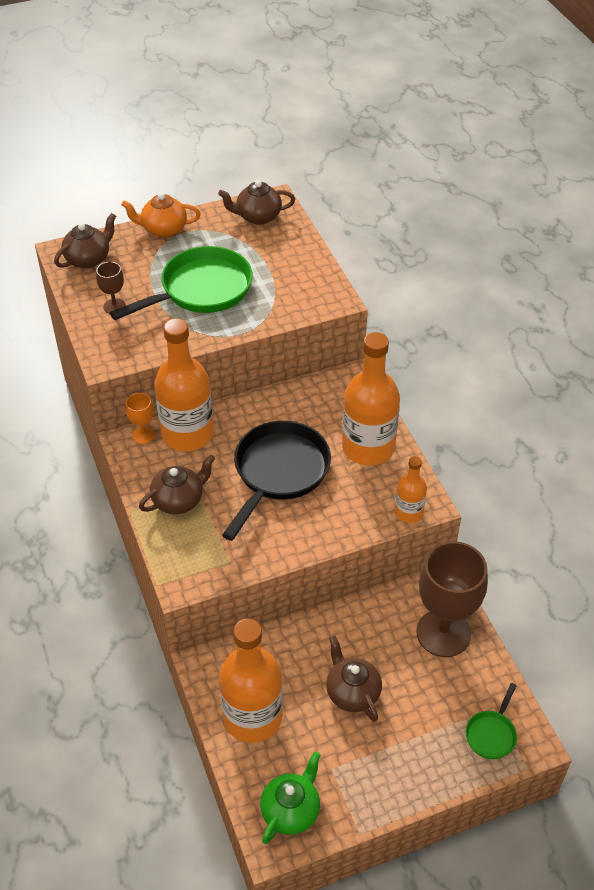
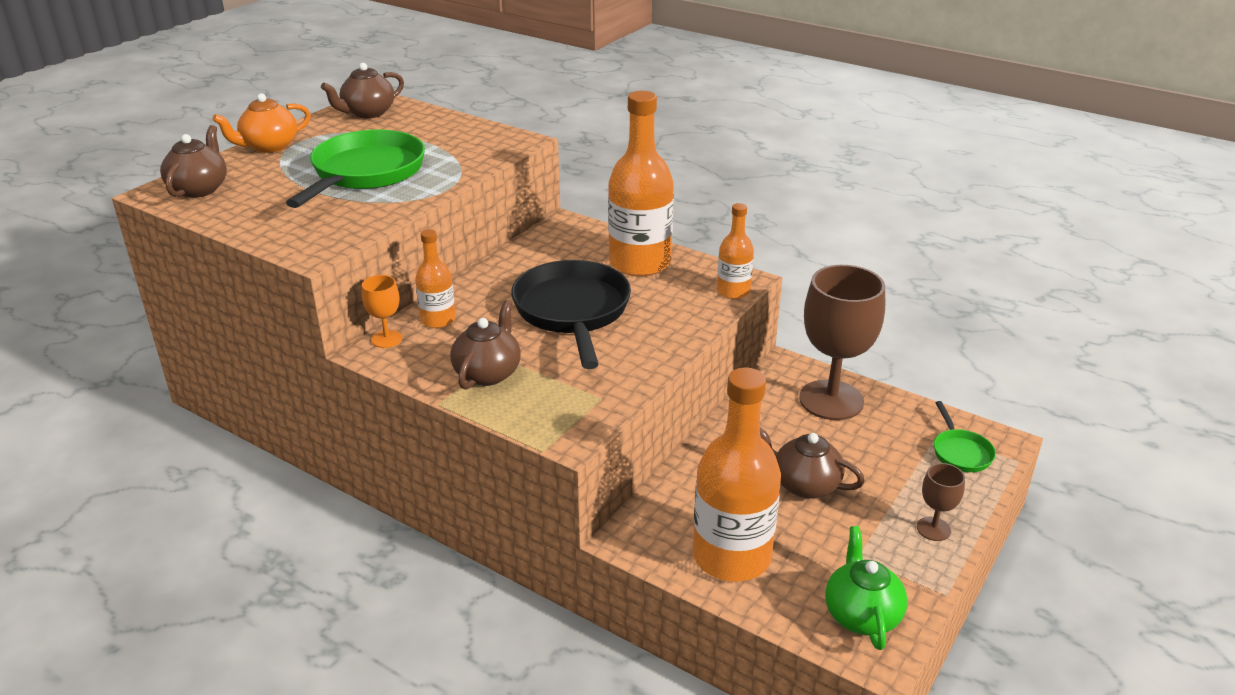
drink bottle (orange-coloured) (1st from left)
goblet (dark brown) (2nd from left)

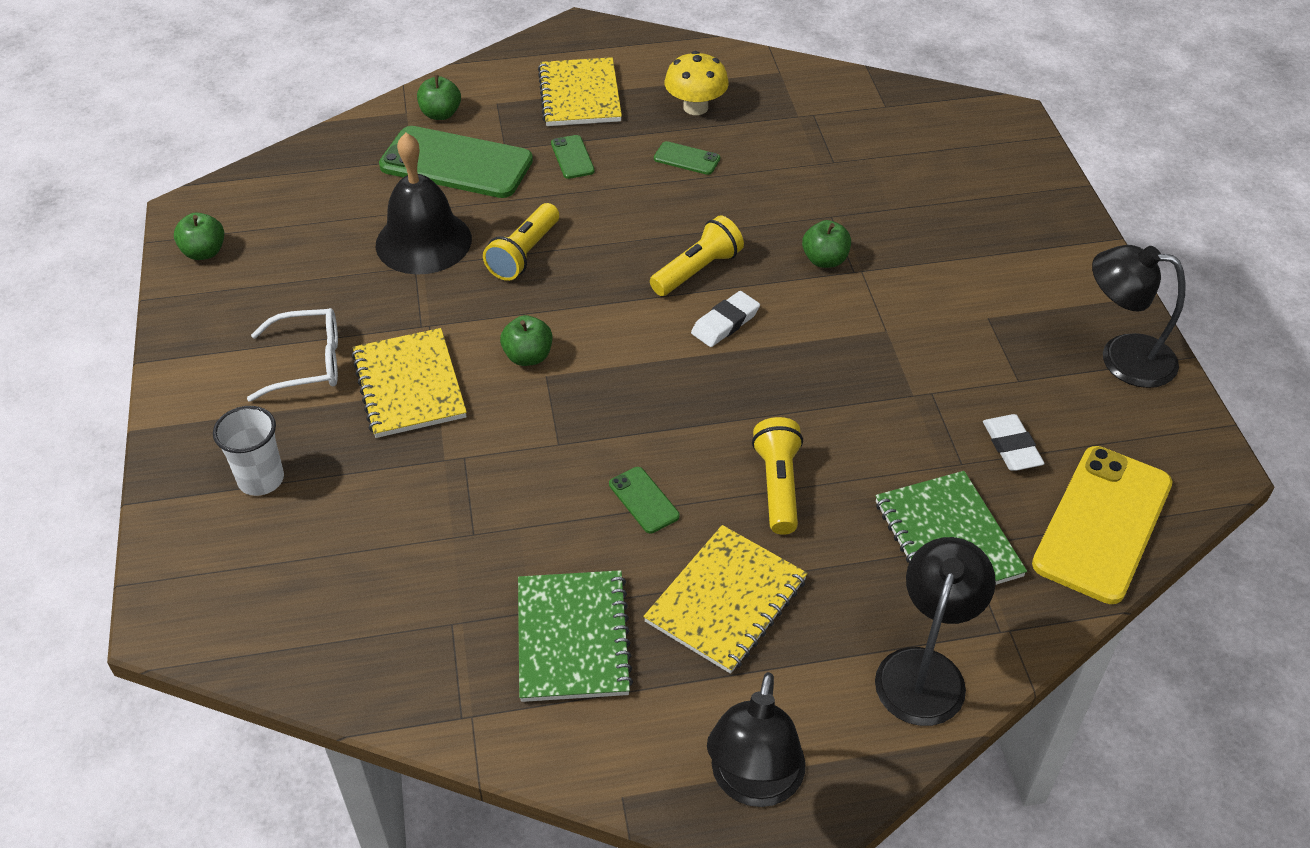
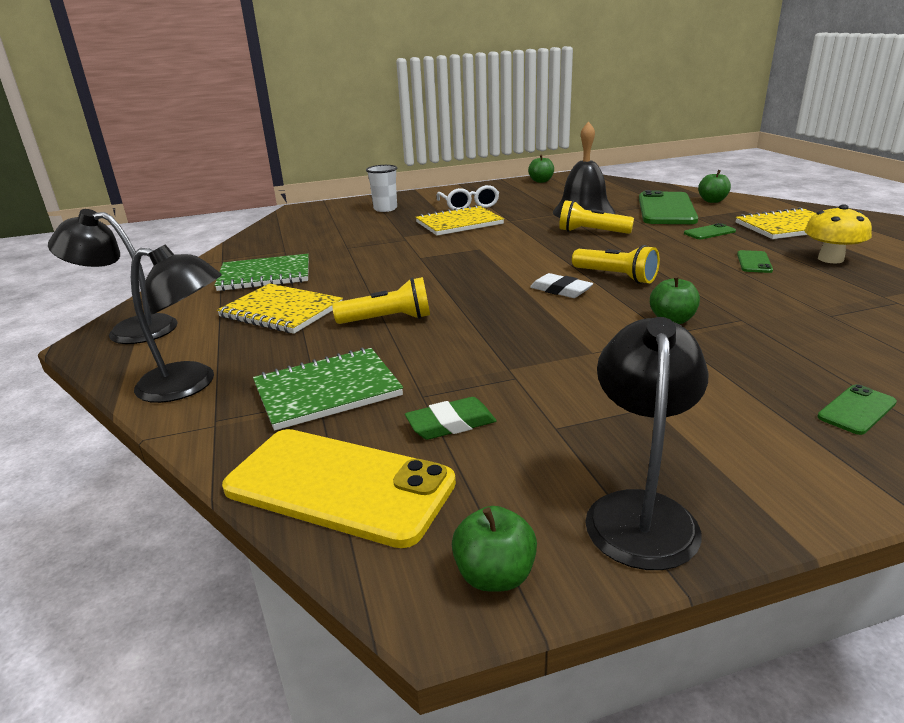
eraser (leaf-green)
apple fruit (leaf-green) (1st from left)
mobile phone (leaf-green) (4th from left)

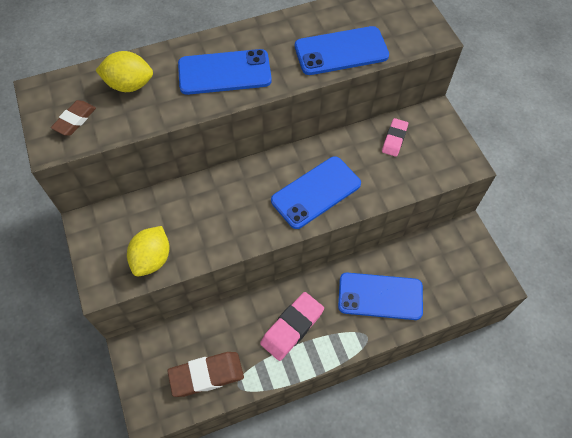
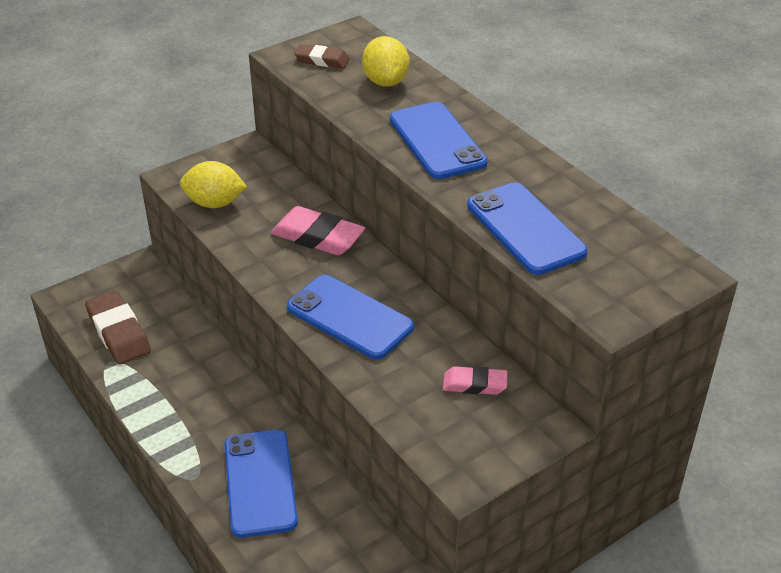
eraser (rosy) (1st from left)

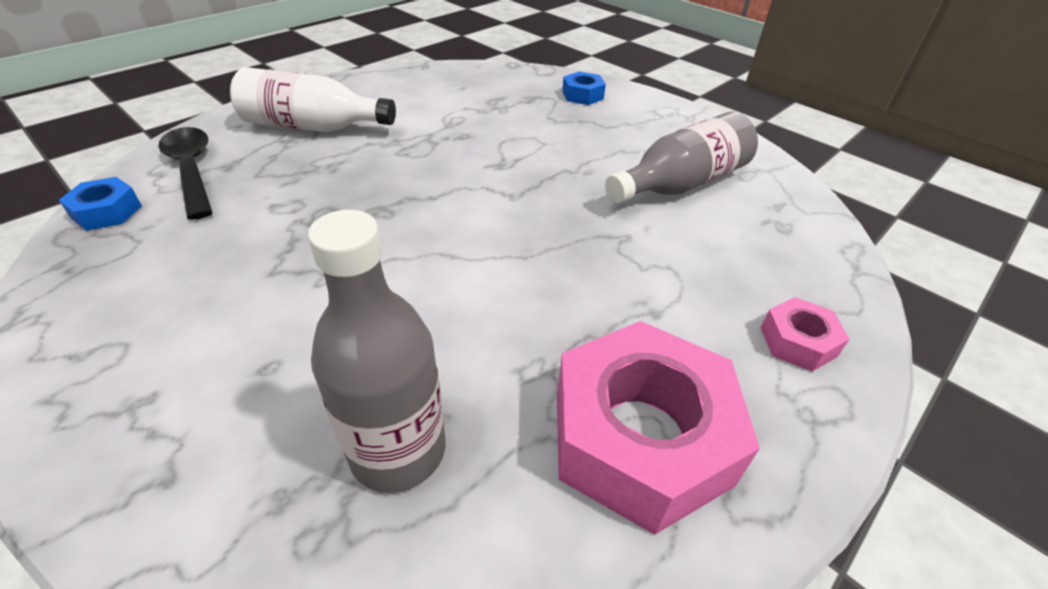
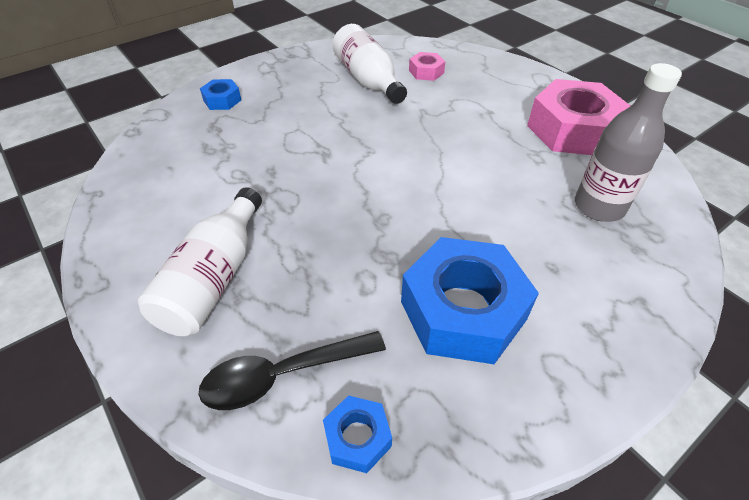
drink bottle (snow-white) (2nd from left)
hex nut (royal blue) (3rd from left)
hex nut (rosy) (1st from left)

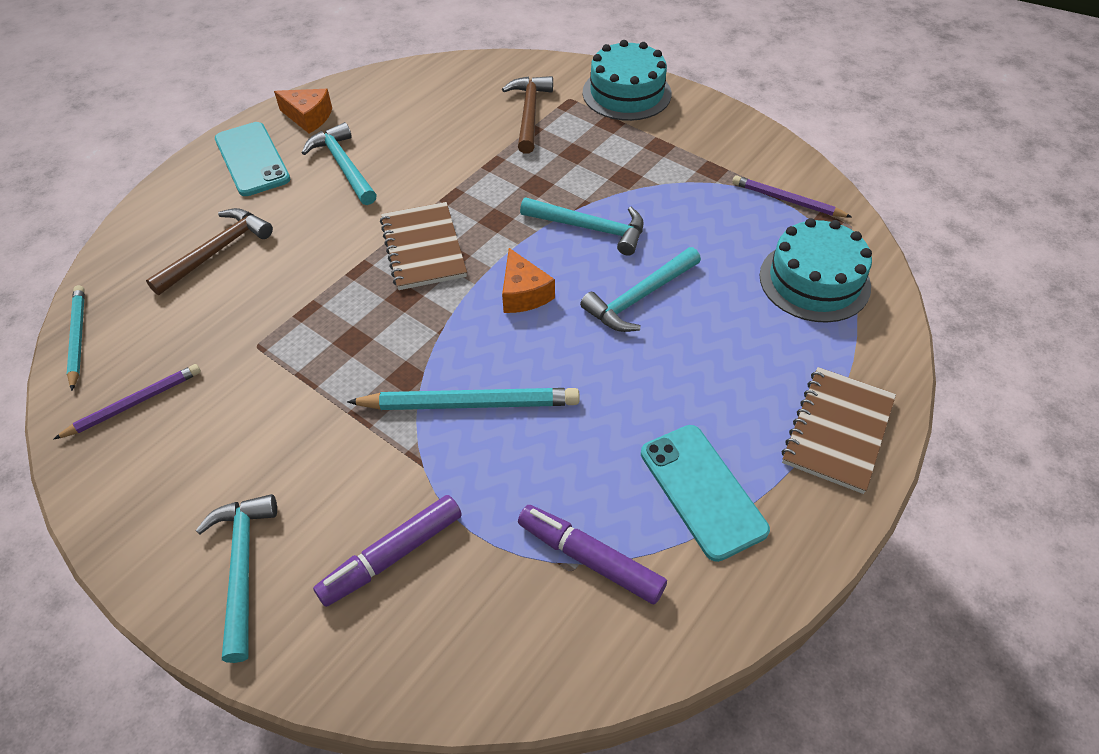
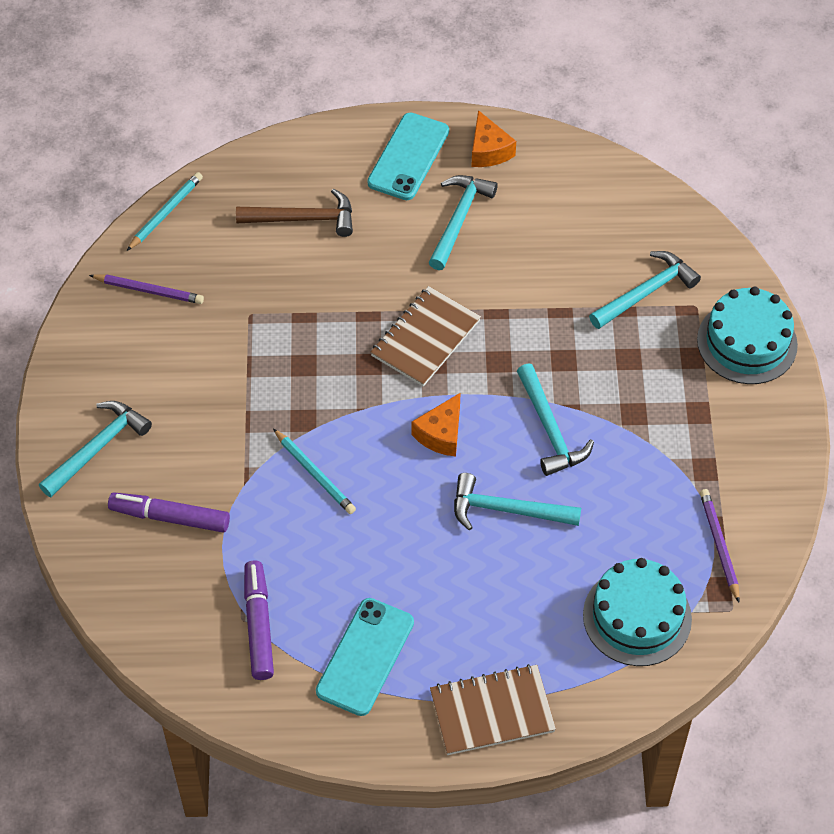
wooden pencil (teal) (2nd from left)
hammer (teal) (5th from left)

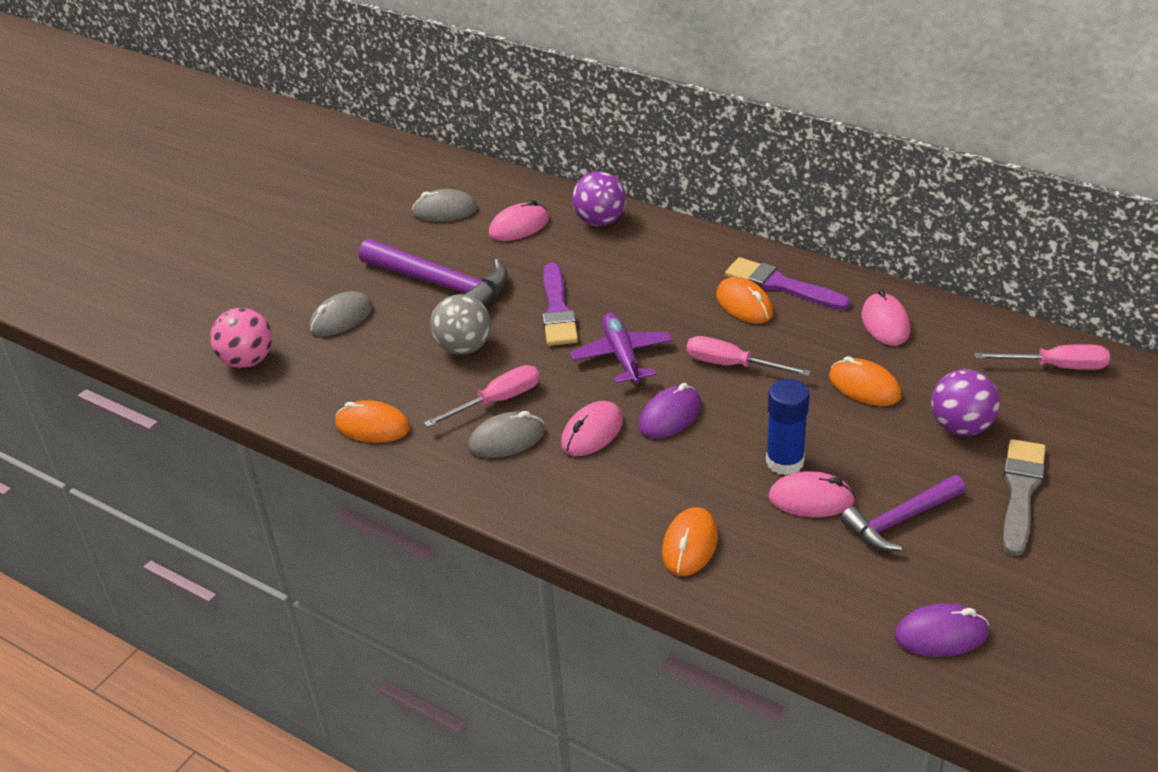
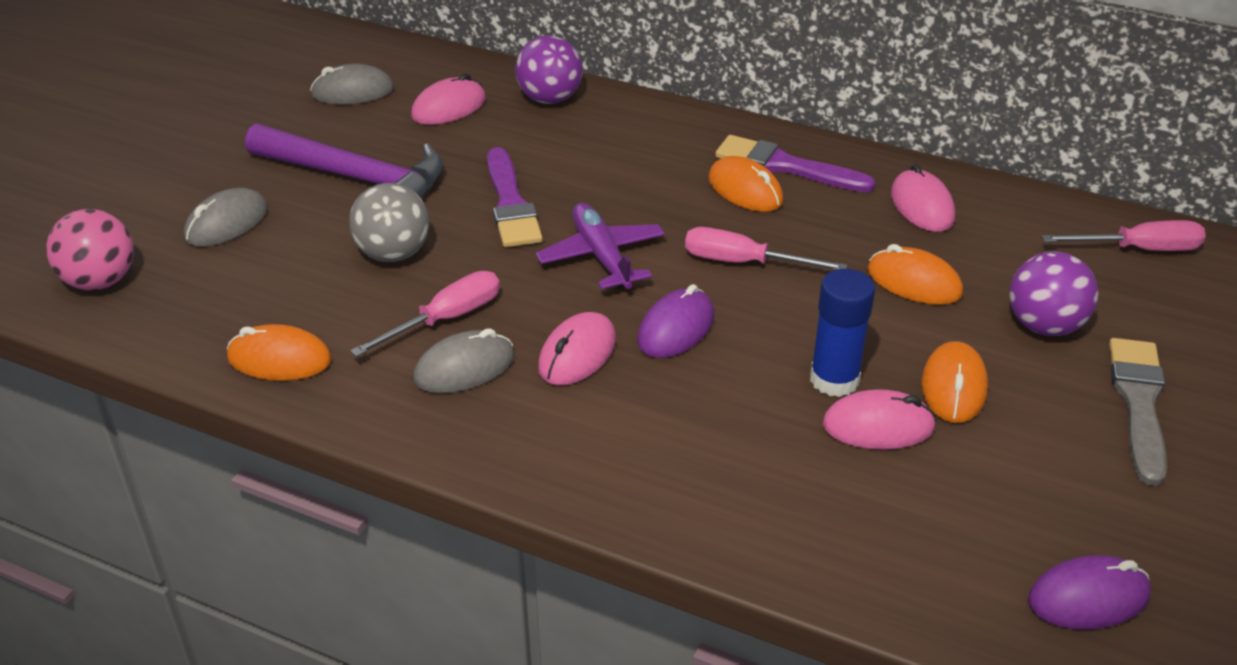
mouse (orange-coloured) (4th from left)
hammer (violet) (2nd from left in the first image)

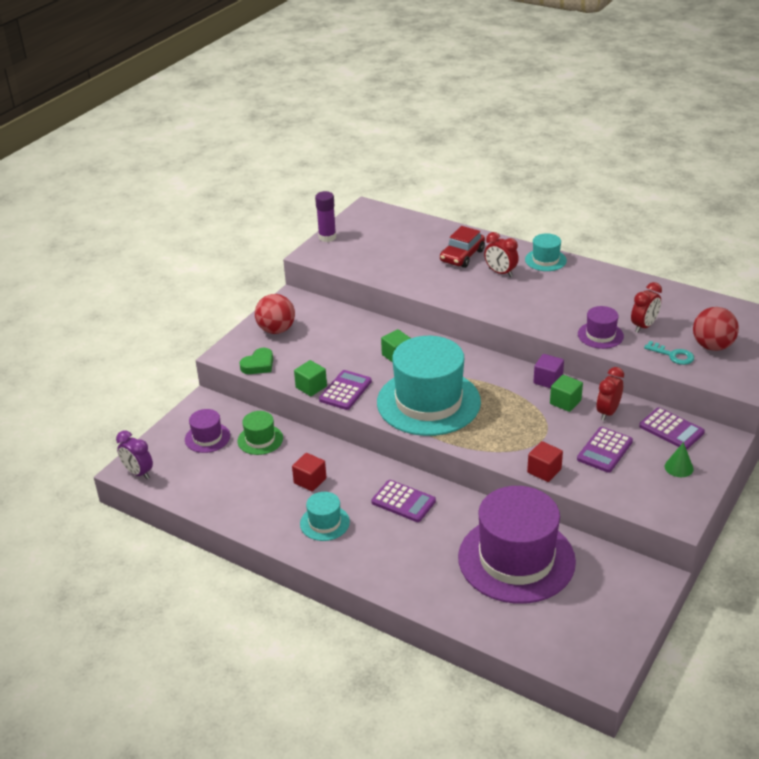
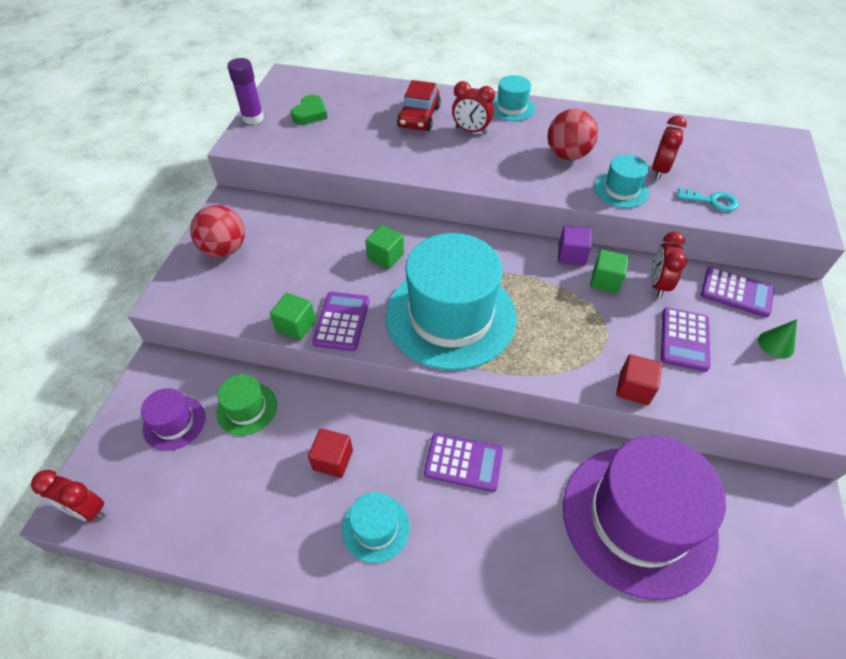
clock (red) (1st from left)
heart shape (leaf-green)
ball (red) (2nd from left)
top hat (teal) (4th from left)

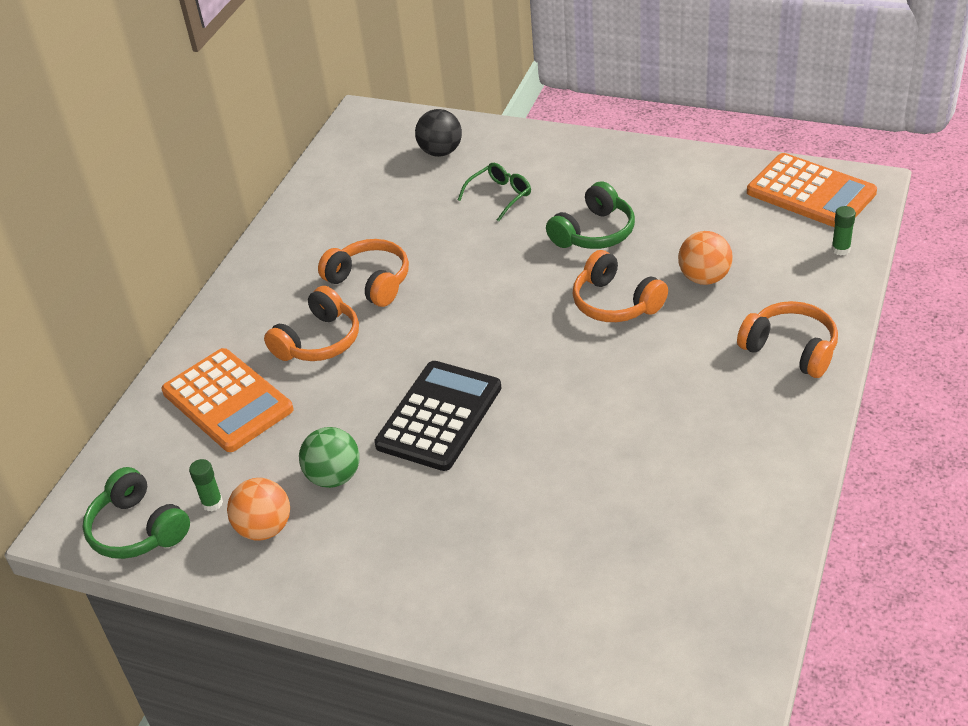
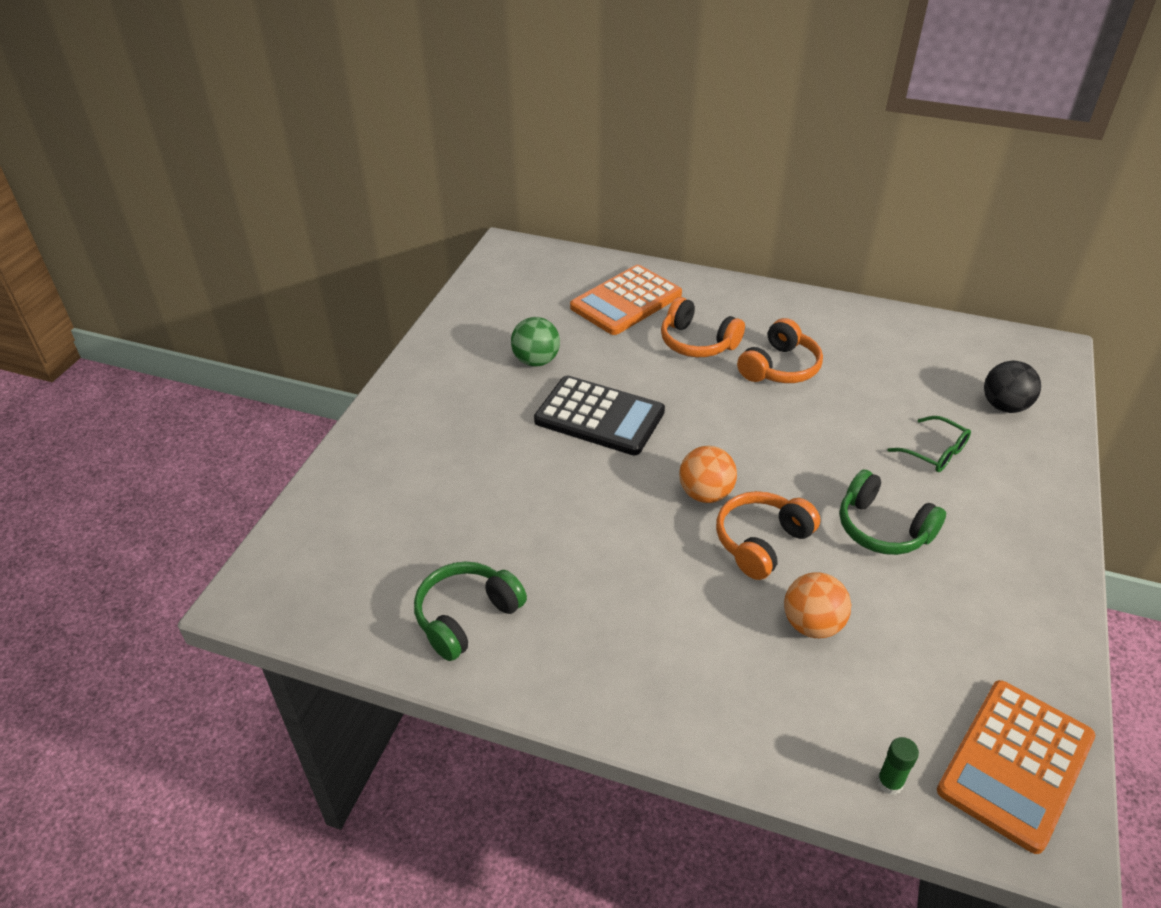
over-ear headphones (leaf-green) (1st from left)
ball (orange-coloured) (1st from left)
glue (leaf-green) (1st from left in the first image)
over-ear headphones (orange-coloured) (4th from left in the first image)

